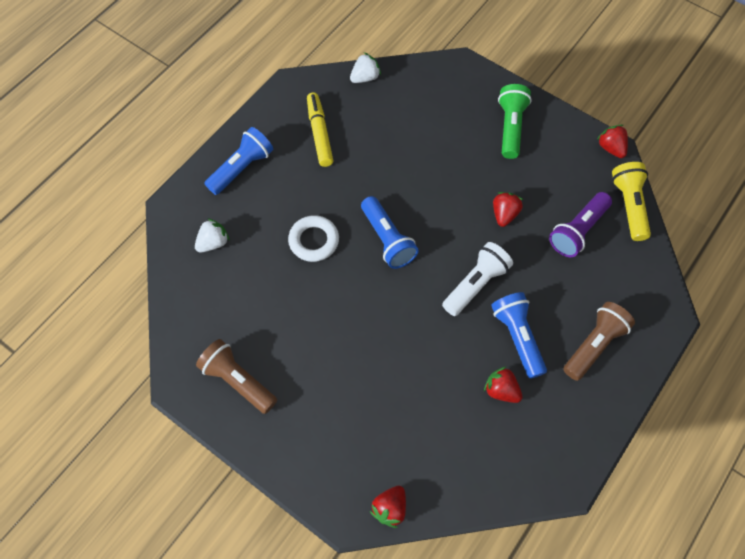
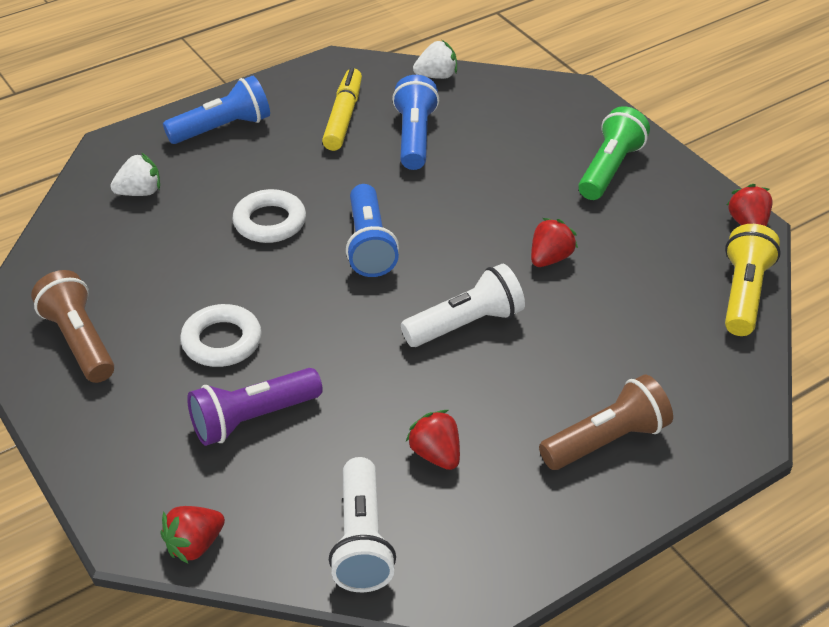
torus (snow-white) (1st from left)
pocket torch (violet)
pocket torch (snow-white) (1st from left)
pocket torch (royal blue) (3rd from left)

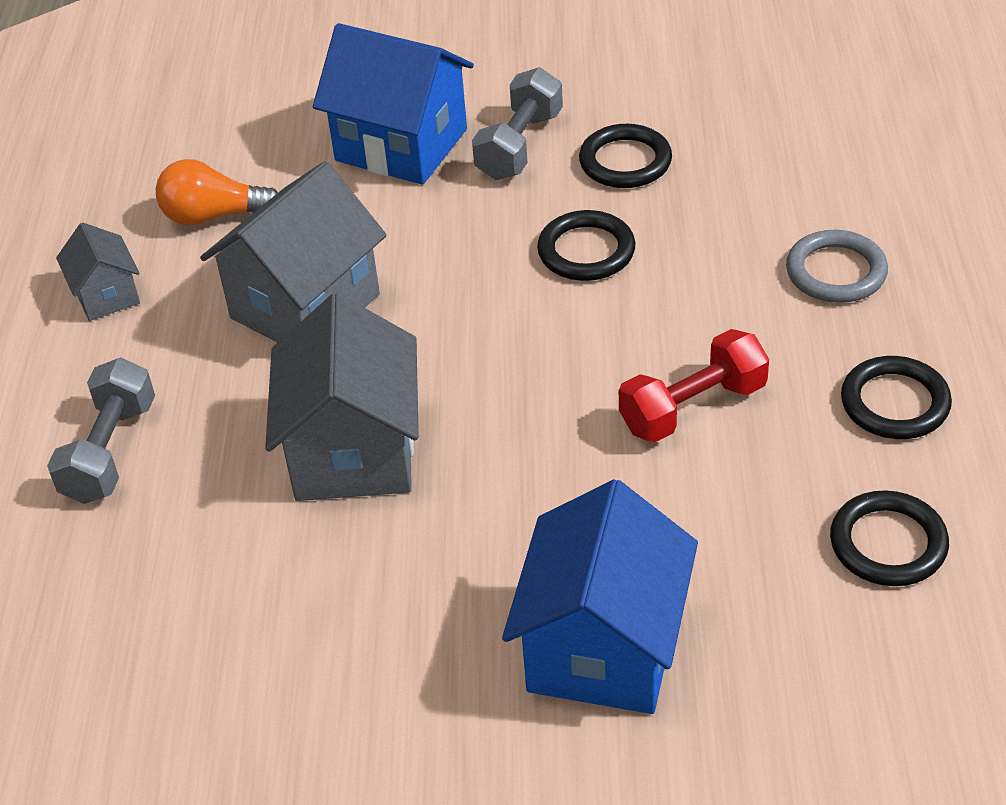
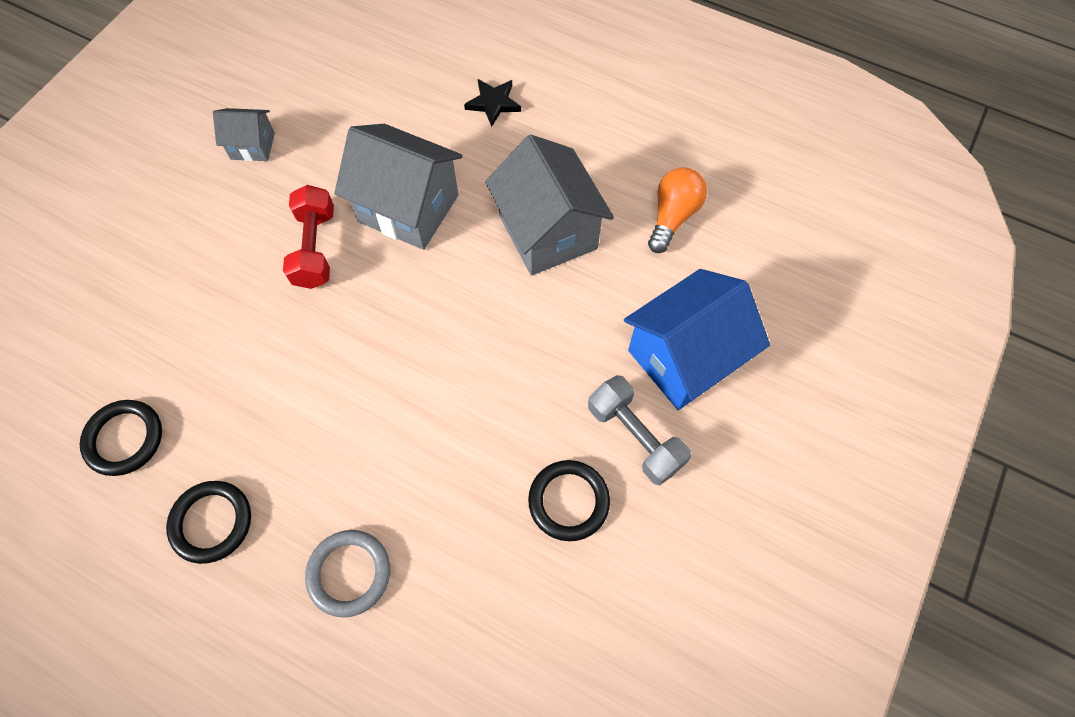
cottage (ash-grey) (1st from left)
dumbbell (red)
five-pointed star (black)
cottage (royal blue) (2nd from left in the first image)
torus (black) (1st from left in the first image)

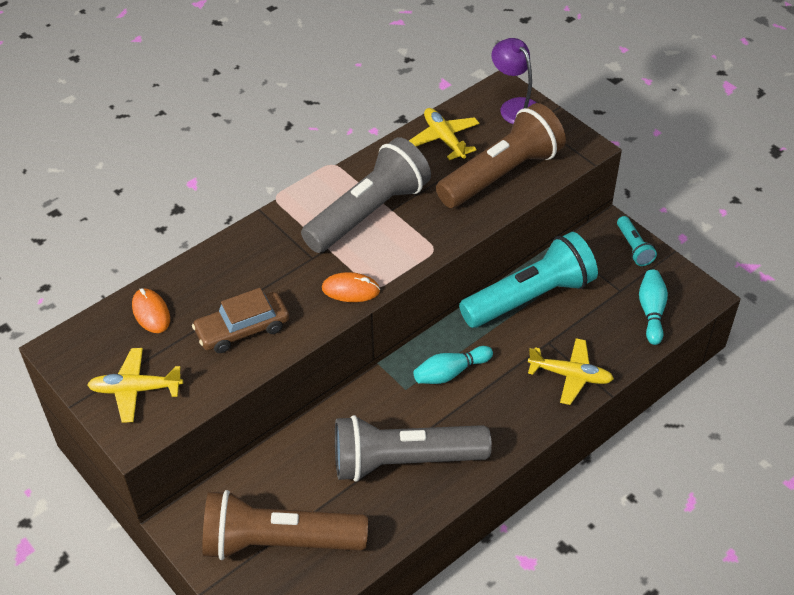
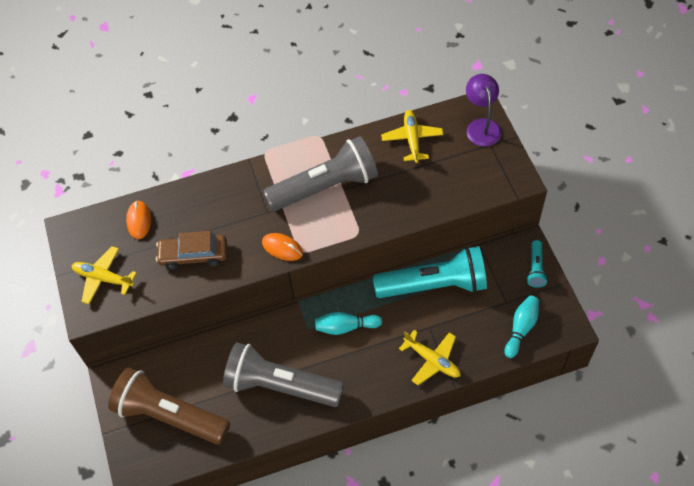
pocket torch (dark brown) (2nd from left in the first image)

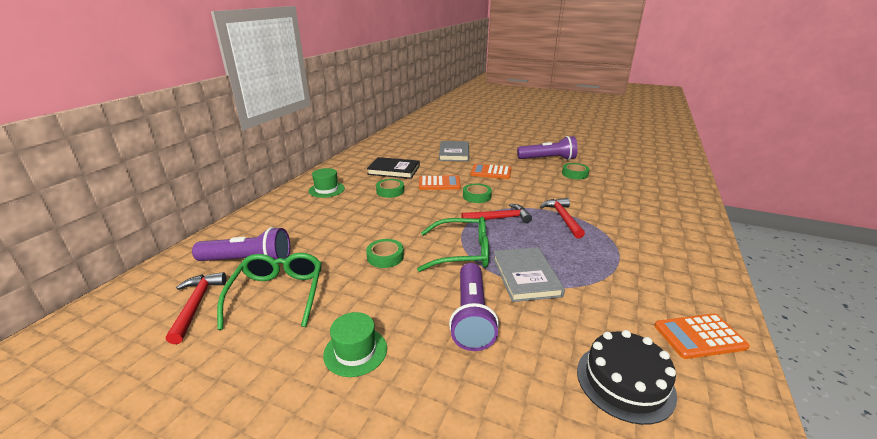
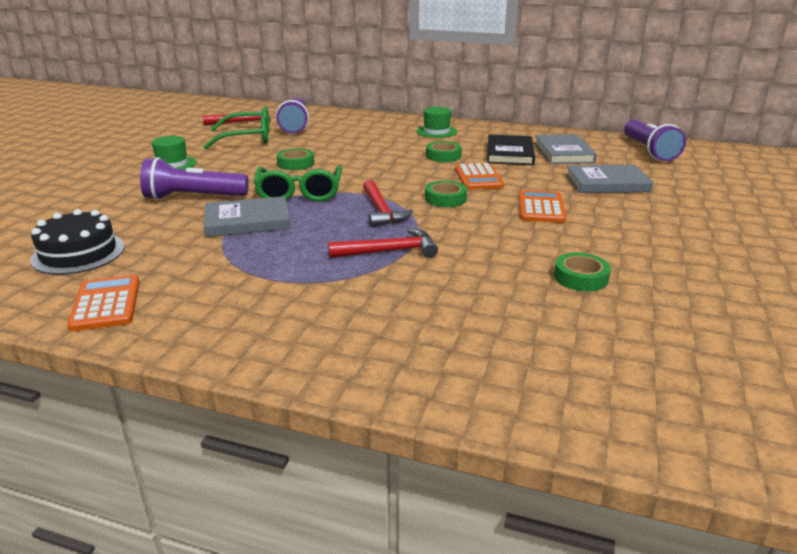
book (ash-grey) (2nd from left)
pocket torch (violet) (3rd from left)

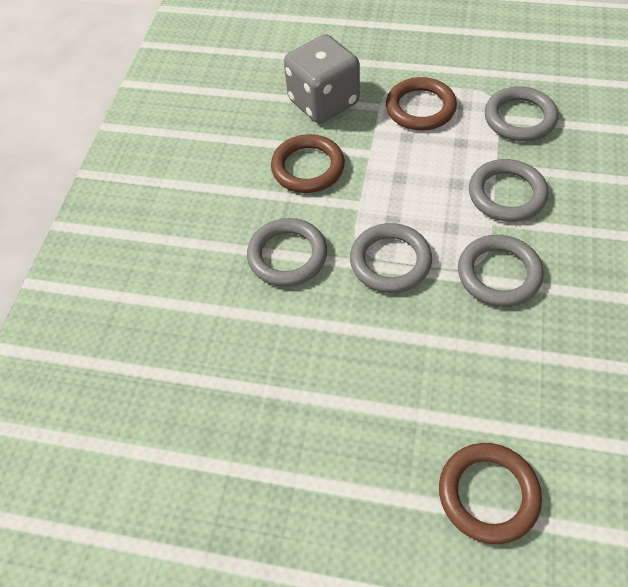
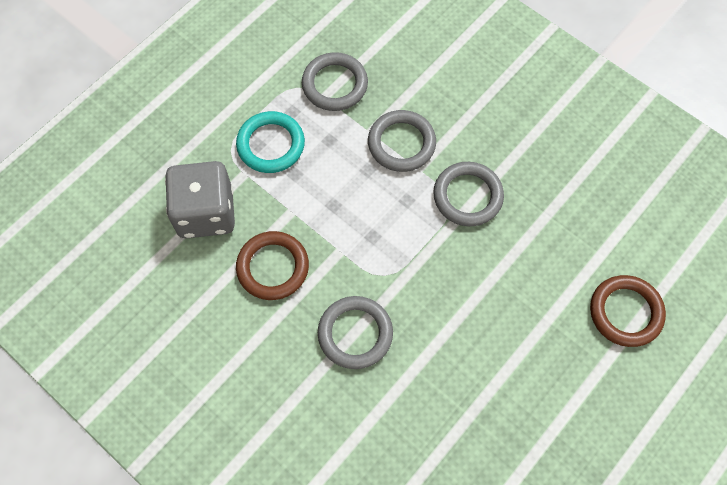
torus (teal)
torus (ash-grey) (2nd from left in the first image)

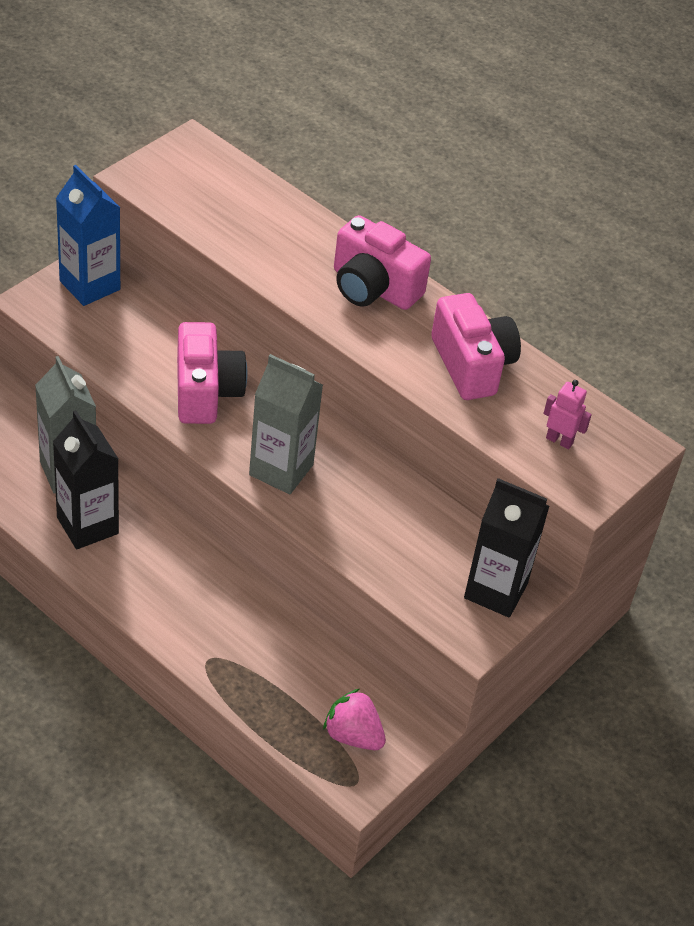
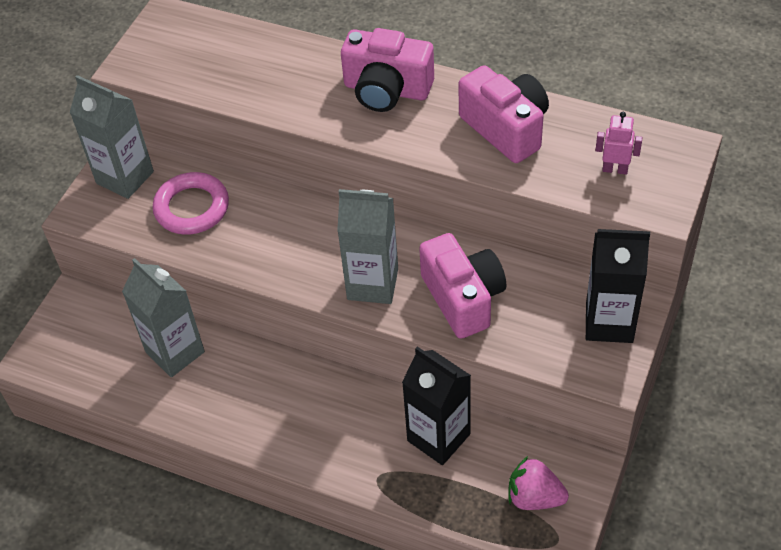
juice carton (ash-grey) (1st from left)
torus (rosy)
juice carton (black) (1st from left)
compact camera (rosy) (2nd from left)

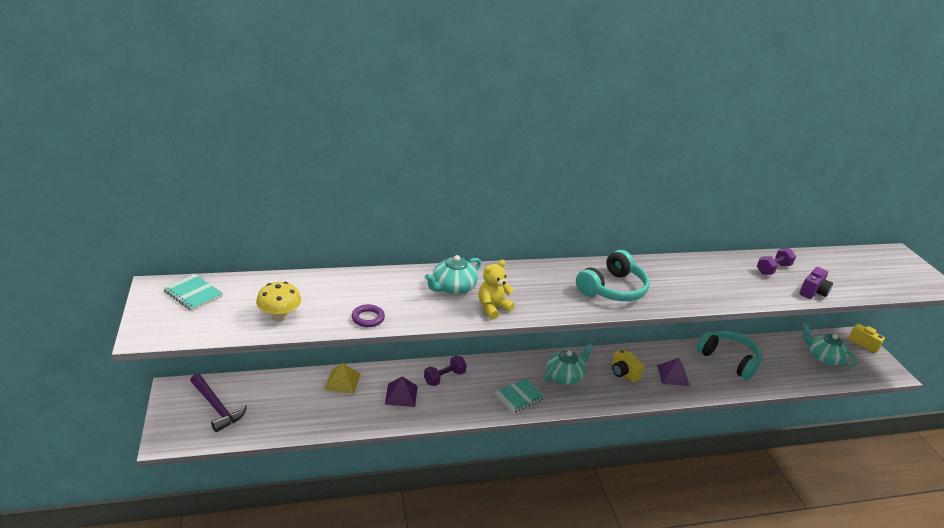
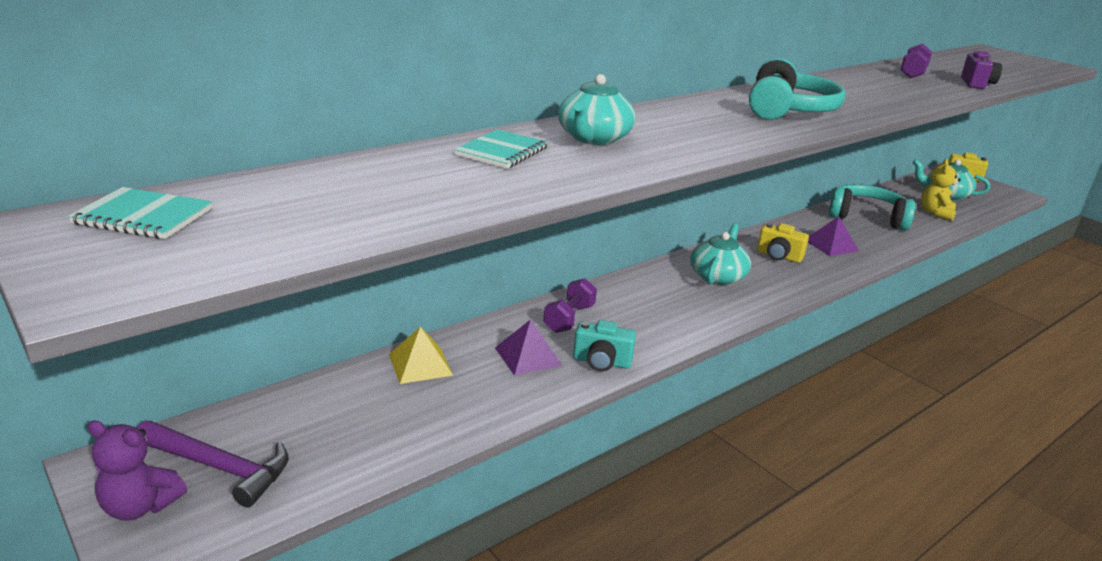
stuffed bear (violet)
notepad (teal) (2nd from left)
compact camera (teal)
stuffed bear (golden)
fungus (golden)
torus (violet)

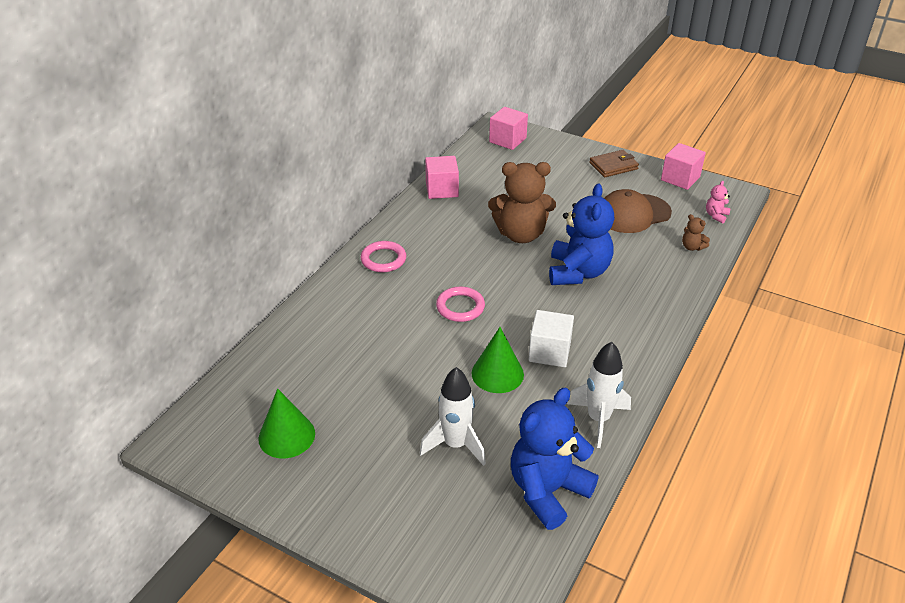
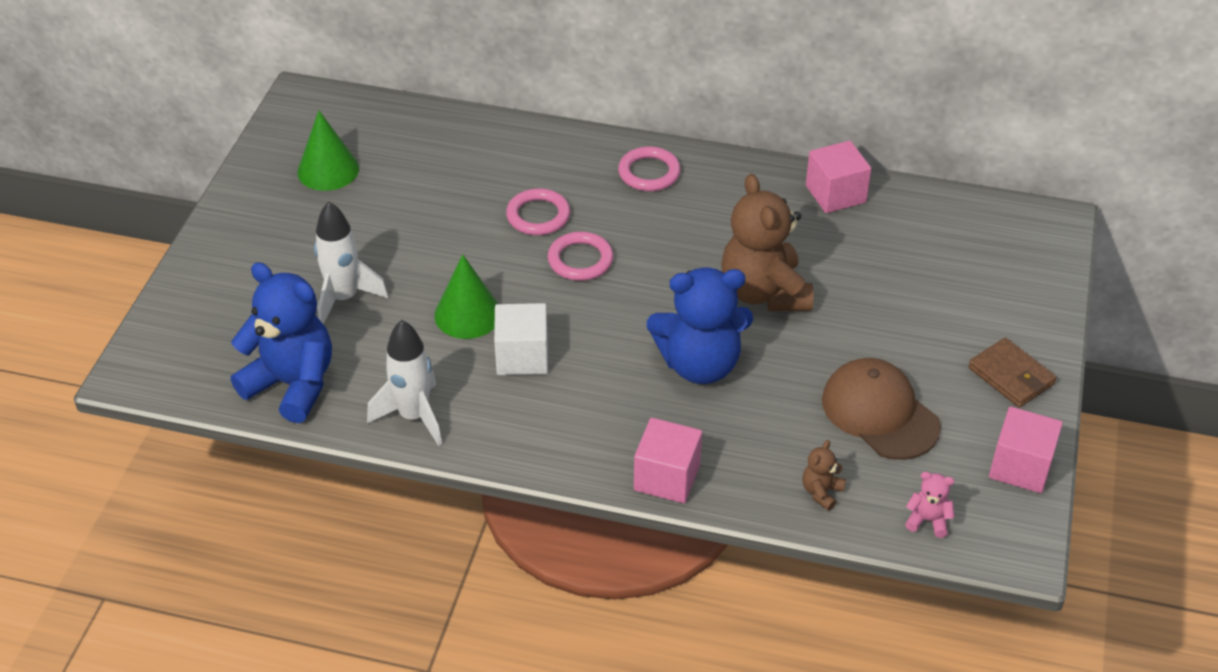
torus (rosy) (1st from left)
cube (rosy) (1st from left)

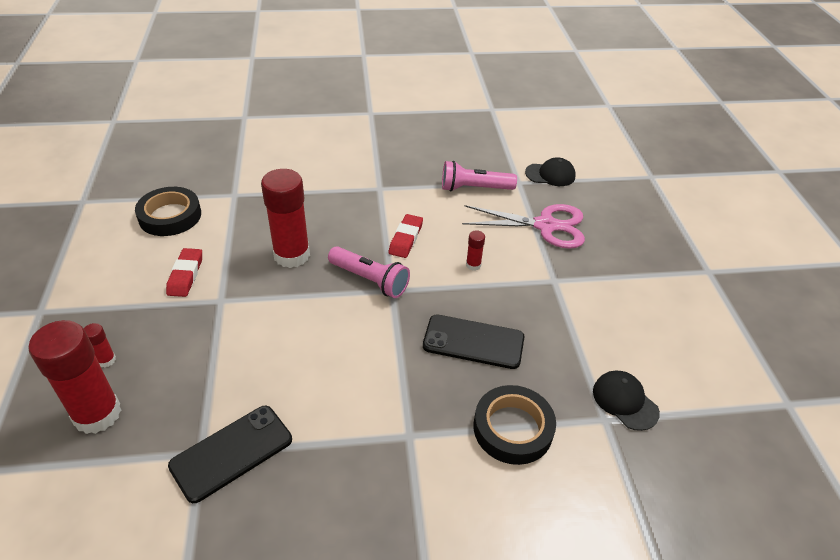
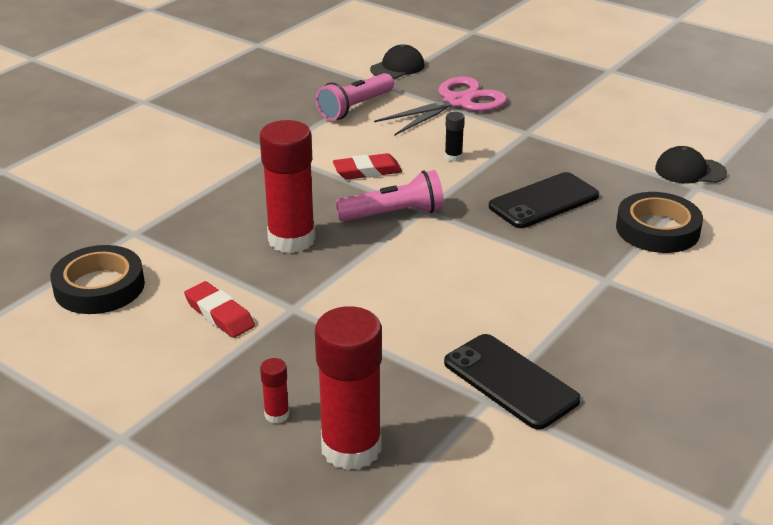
eraser (red) (2nd from left)
mobile phone (black) (1st from left)
glue (black)

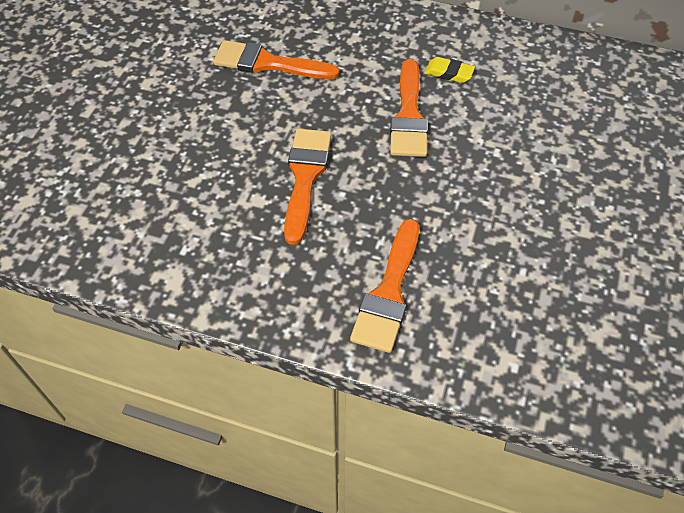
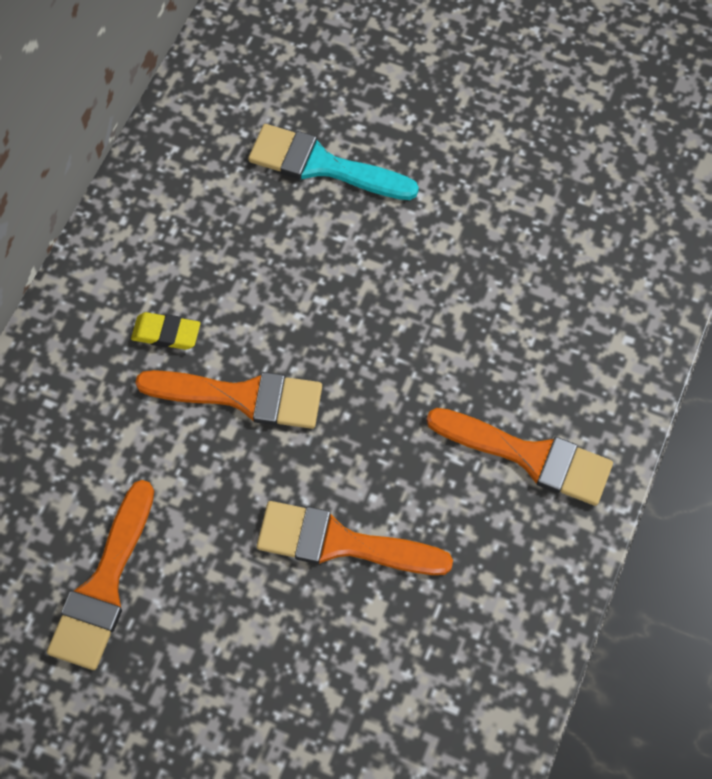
eraser (golden)
brush (teal)

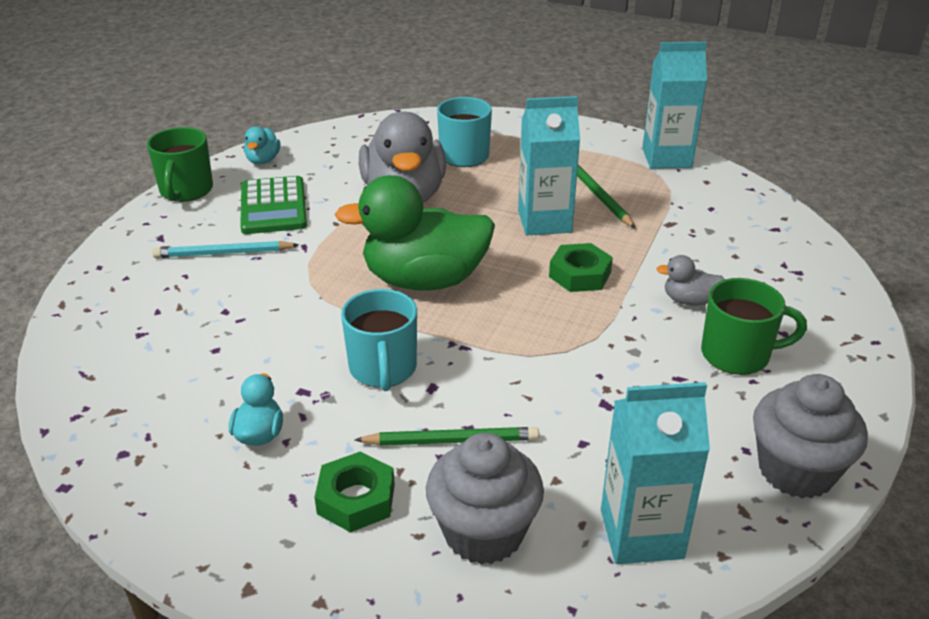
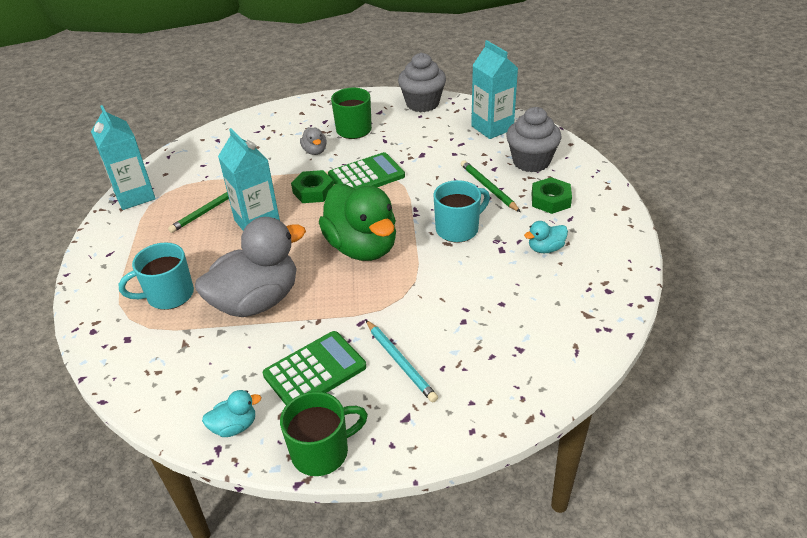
adding machine (leaf-green) (2nd from left)

